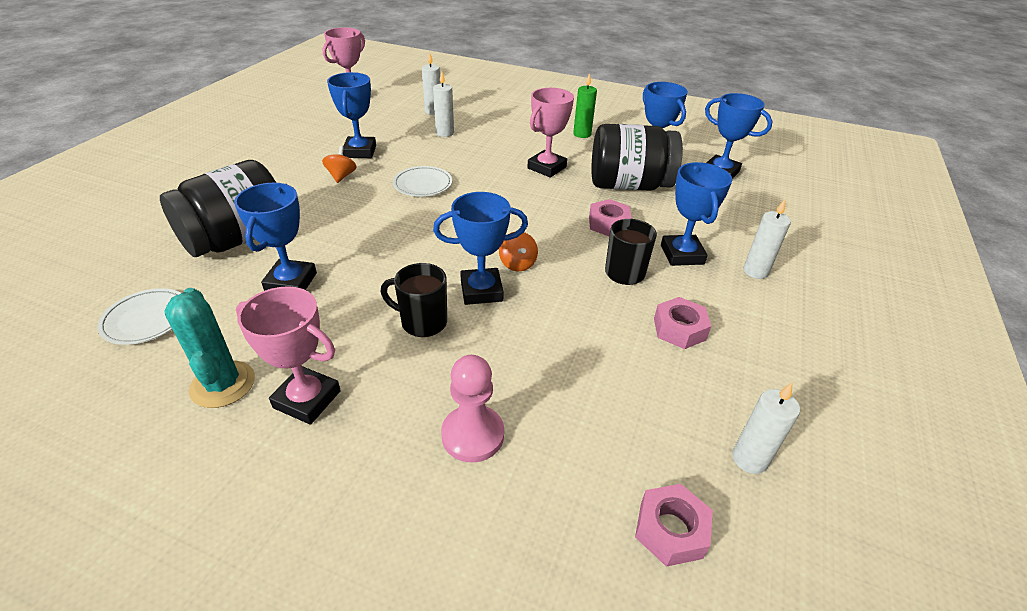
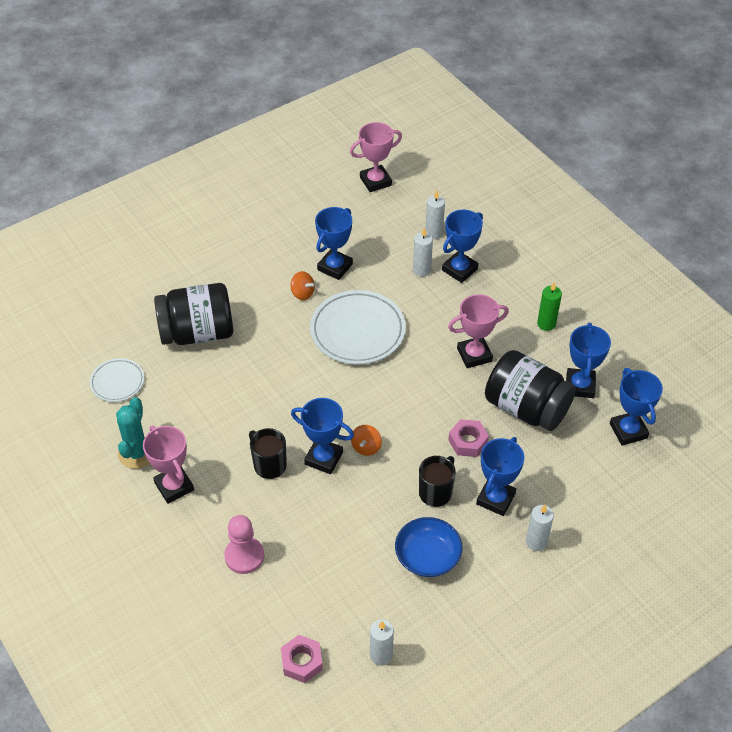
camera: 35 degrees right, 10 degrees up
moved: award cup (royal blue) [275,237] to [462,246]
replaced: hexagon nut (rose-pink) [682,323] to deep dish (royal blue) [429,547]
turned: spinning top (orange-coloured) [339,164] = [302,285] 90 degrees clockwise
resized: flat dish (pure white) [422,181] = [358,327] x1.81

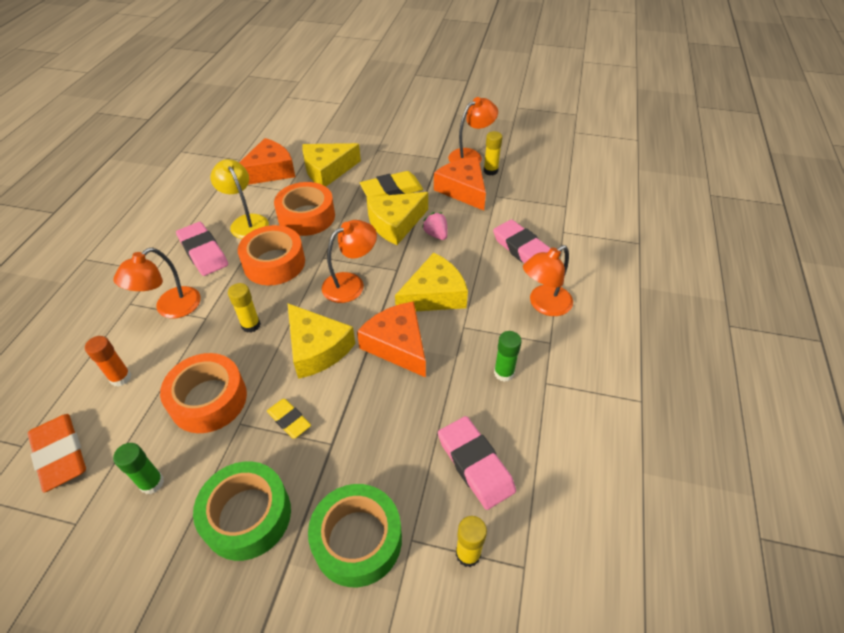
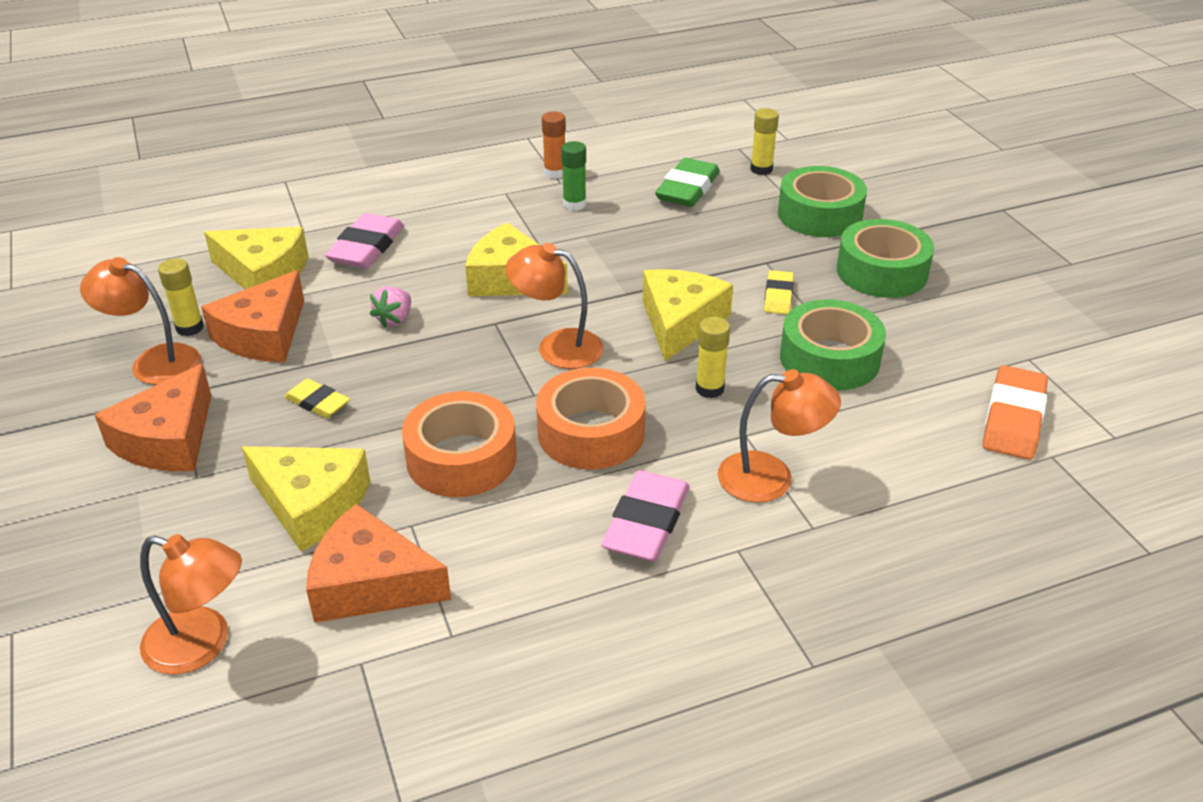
camera: 125 degrees left, 10 degrees down
removed: glue (emerald) [138,468]; desk lamp (yellow) [239,199]
moved: piece of cheese (orange-coloured) [391,339] to [153,417]; desk lamp (orange-coloured) [548,280] to [191,604]; piece of cheese (yellow) [397,218] to [256,258]; glue (orange-coloured) [108,361] to [554,145]
recoloured: eraser (rose-pink) [477,463] to eraser (emerald) [687,182]; sticky tape (orange-coloured) [203,393] to sticky tape (emerald) [833,345]
resized: eraser (yellow) [391,184] = [317,398] x0.59

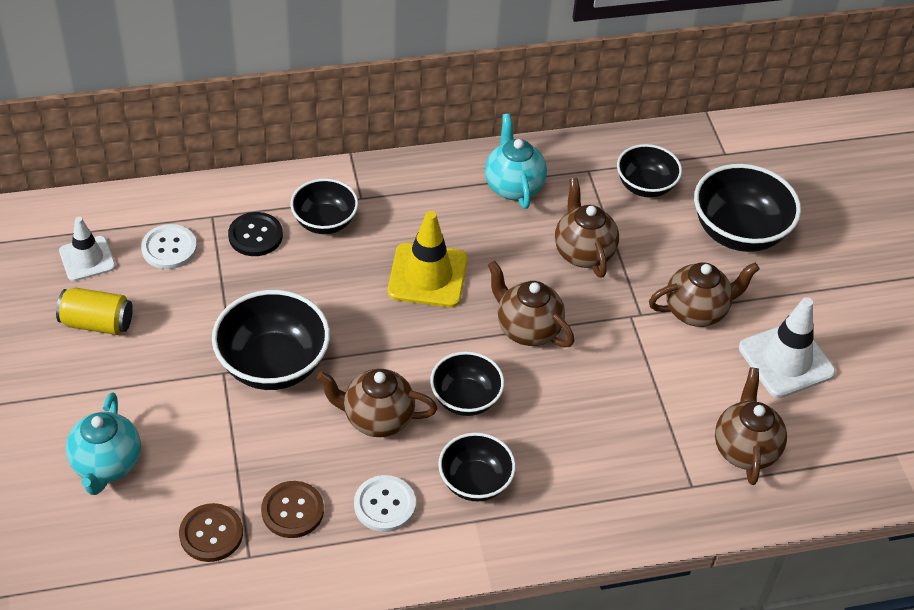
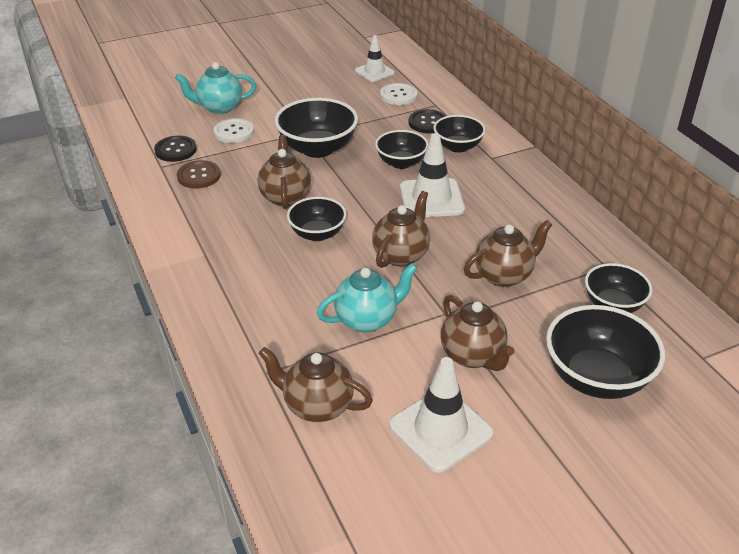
camera: 80 degrees right, 10 degrees down
removed: soda can (yellow) [94,311]
moved: shirt button (pure white) [385,503] to [233,130]; teapot (turquoise) [516,161] to [367,298]; deep dish (jet-black) [477,467] to [401,149]
recoloured: shirt button (dark brown) [211,532] to shirt button (jet-black) [175,149]; safety cone (yellow) [428,259] to safety cone (pure white) [432,175]
turned: teapot (dark brown) [751,426] = [316,384] 150 degrees counterclockwise

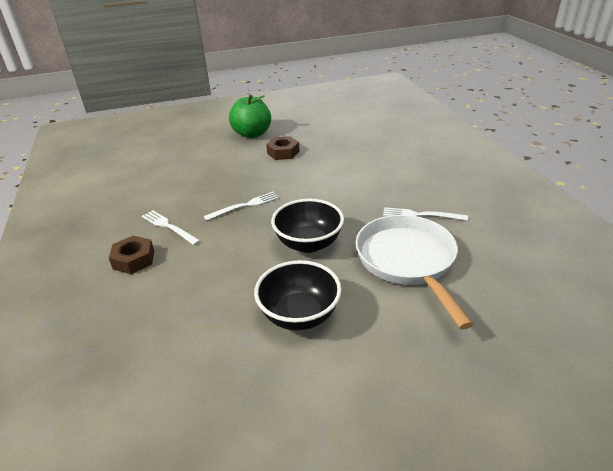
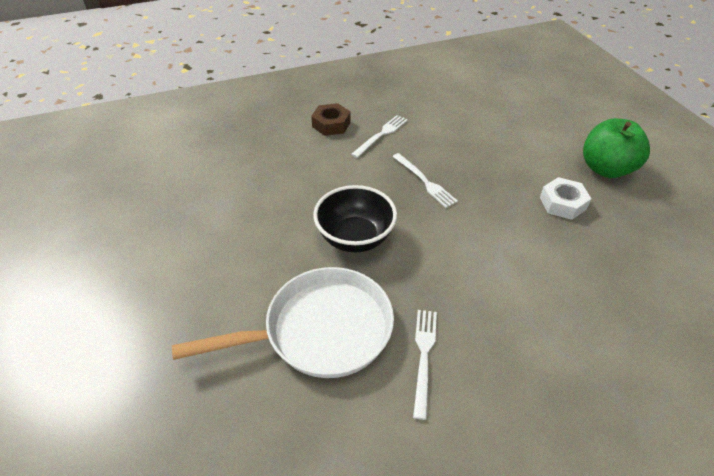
camera: 85 degrees right, 10 degrees up
removed: deep dish (jet-black) [298,295]
recoloured: hexagon nut (dark brown) [283,148] to hexagon nut (pure white) [565,198]

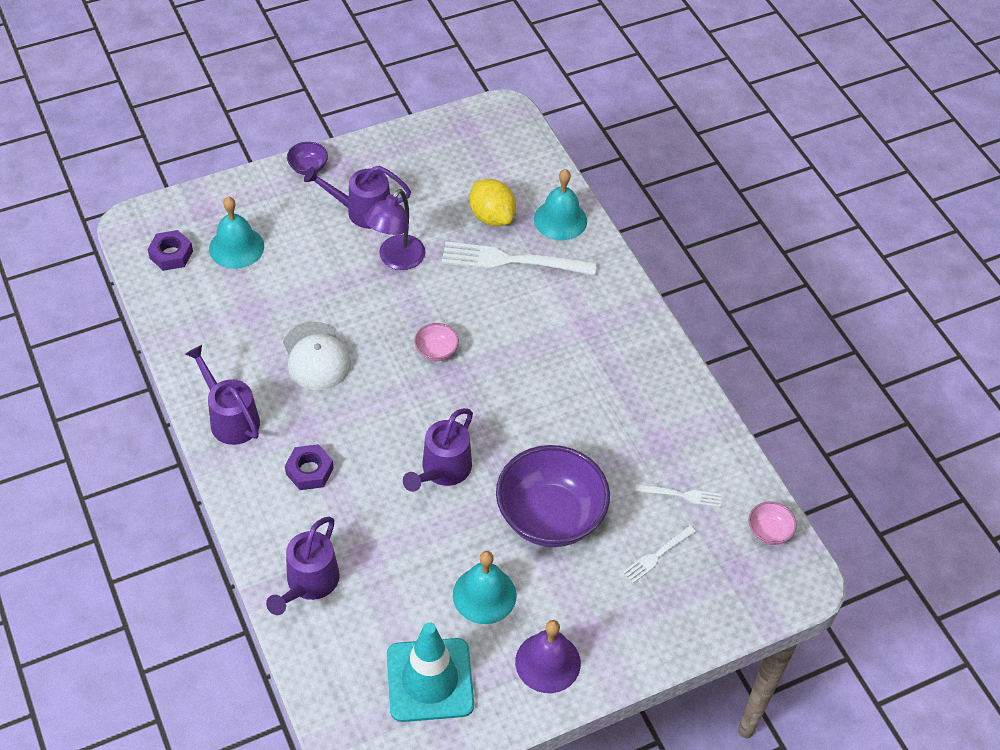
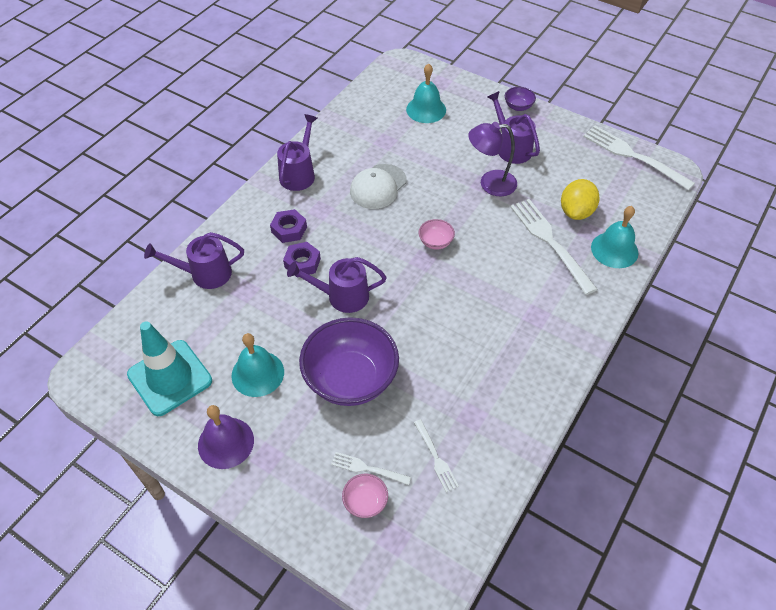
camera: 60 degrees right, 0 degrees up
added: fork (pure white) [639,158]
moved: hexagon nut (violet) [170,250] to [302,259]; deep dish (rose-pink) [773,523] to [365,496]

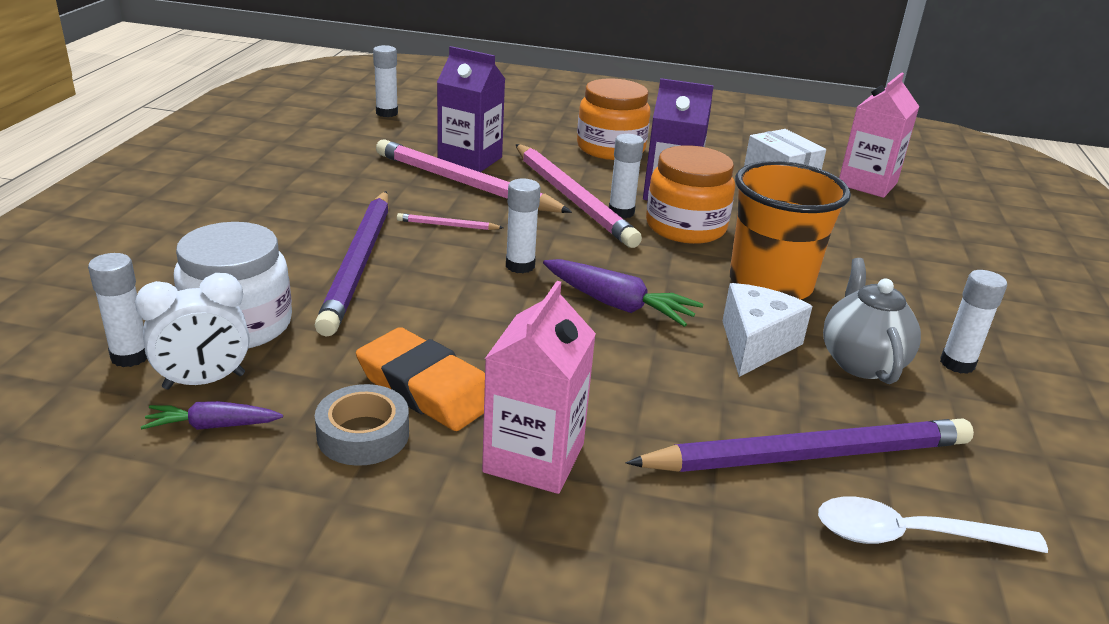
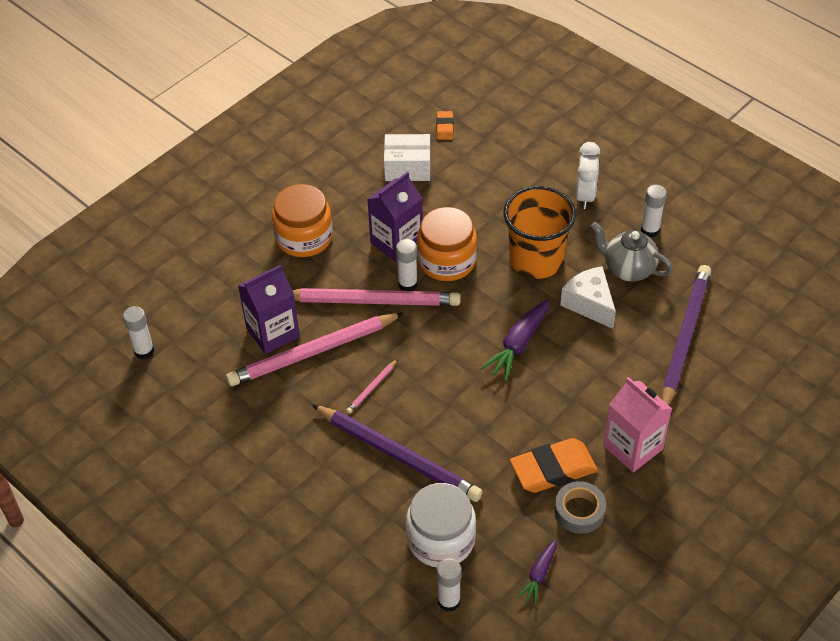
camera: 55 degrees left, 20 degrees up
removed: glue (pure white) [523,226]; teaspoon (pure white) [933,525]
moved: clock (pure white) [192,331] to [588,175]
replaced: juice carton (rose-pink) [879,135] to eraser (orange-coloured) [445,125]
turned: root vegetable (violet) [623,293] = [515,340] 150 degrees clockwise

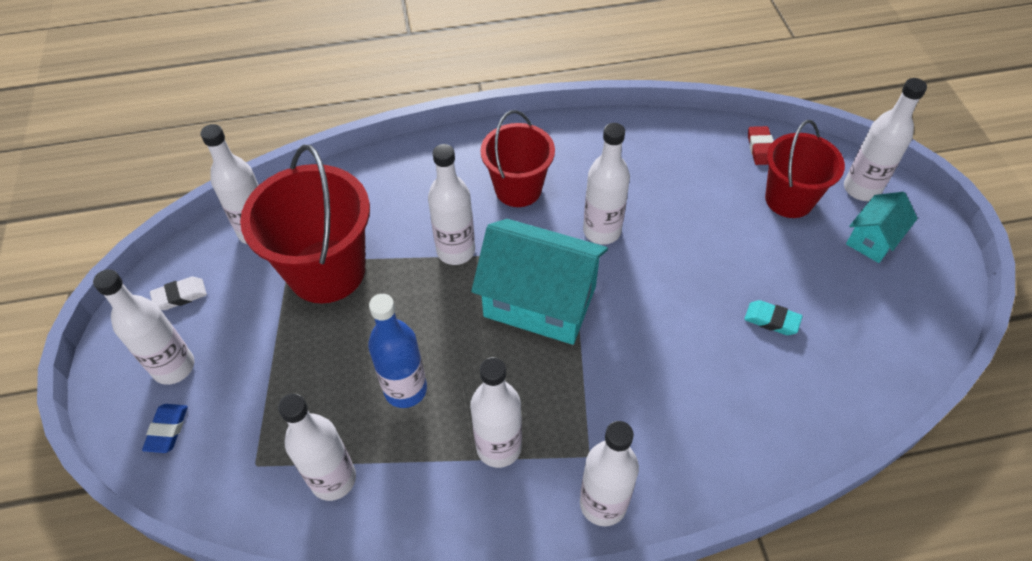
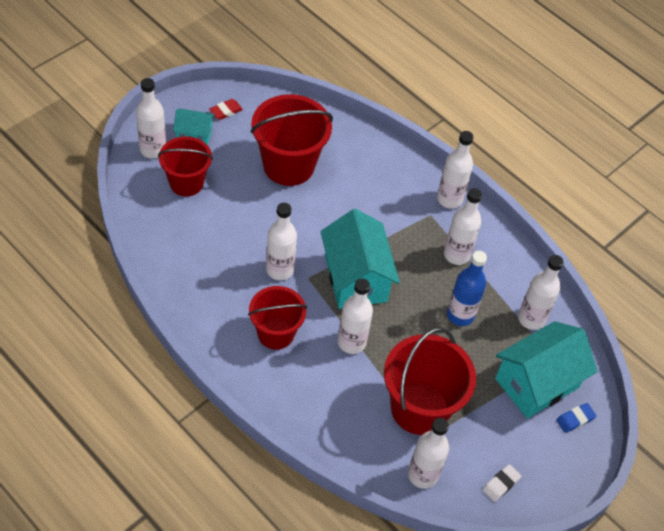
camera: 130 degrees left, 0 degrees up
removed: flask (pure white) [143,327]
added: toy house (turquoise) [546,370]
moved: eraser (red) [760,145] to [226,109]
replaced: eraser (turquoise) [773,317] to pail (red) [292,140]
turned: eraser (pure white) [178,293] = [501,483] 75 degrees counterclockwise

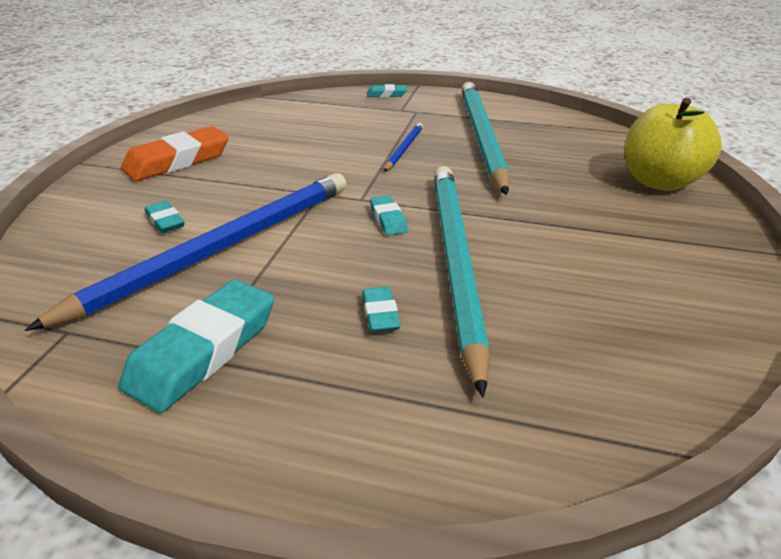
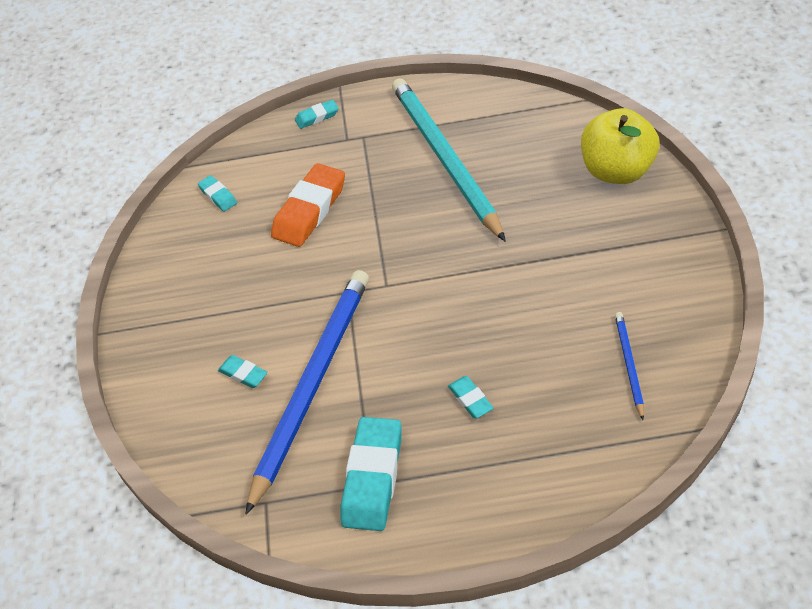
camera: 15 degrees left, 15 degrees up
removed: wooden pencil (turquoise) [462,281]
moved: eraser (turquoise) [389,215] to [217,193]; eraser (orange-coloured) [175,153] to [308,205]; wooden pencil (royal blue) [403,147] to [629,366]

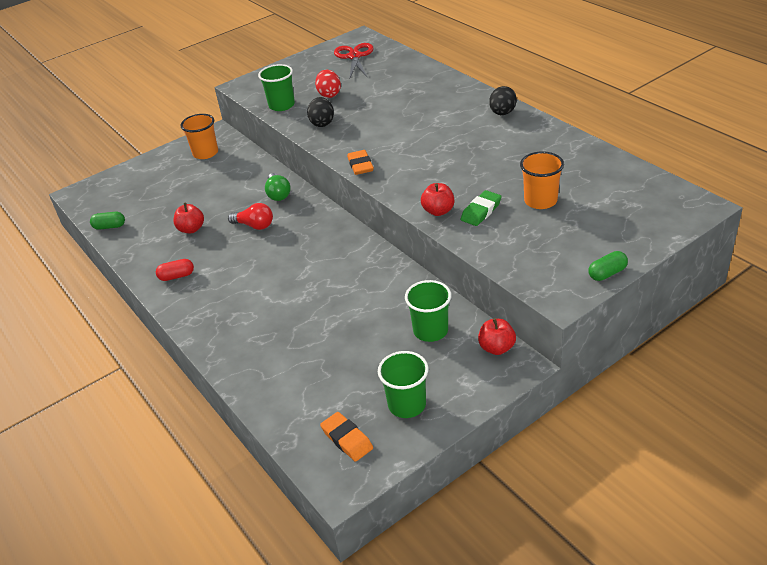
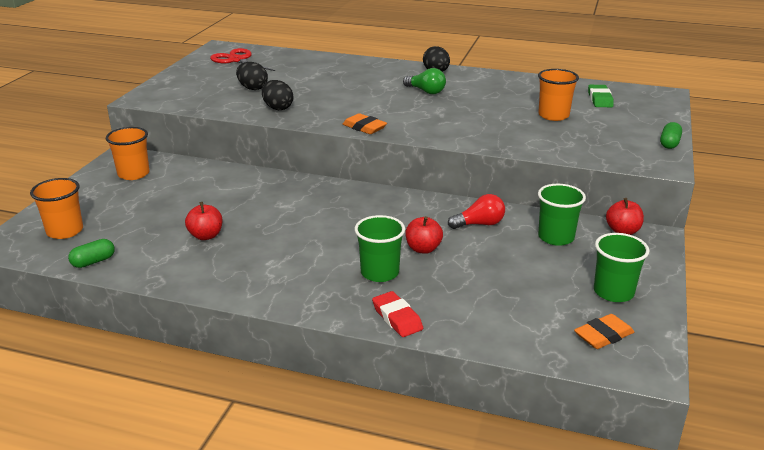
camera: 40 degrees left, 10 degrees down
removed: pill (red) [175,270]
added: cup (orange-coloured) [56,208]; eraser (red) [397,314]
moved: cup (emerald) [276,87] to [380,248]; lightbulb (emerald) [278,187] to [424,81]; apple (red) [437,199] to [424,235]; lightbulb (red) [250,216] to [476,211]; eraser (emerald) [481,208] to [601,96]
recoloured: toy egg (red) [328,84] to toy egg (jet-black) [252,76]
turned: eraser (orange-coloured) [346,437] = [604,331] 45 degrees counterclockwise

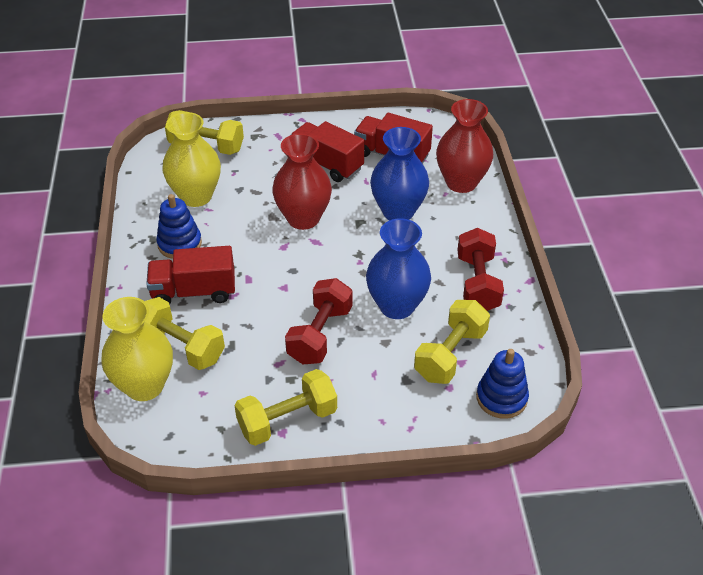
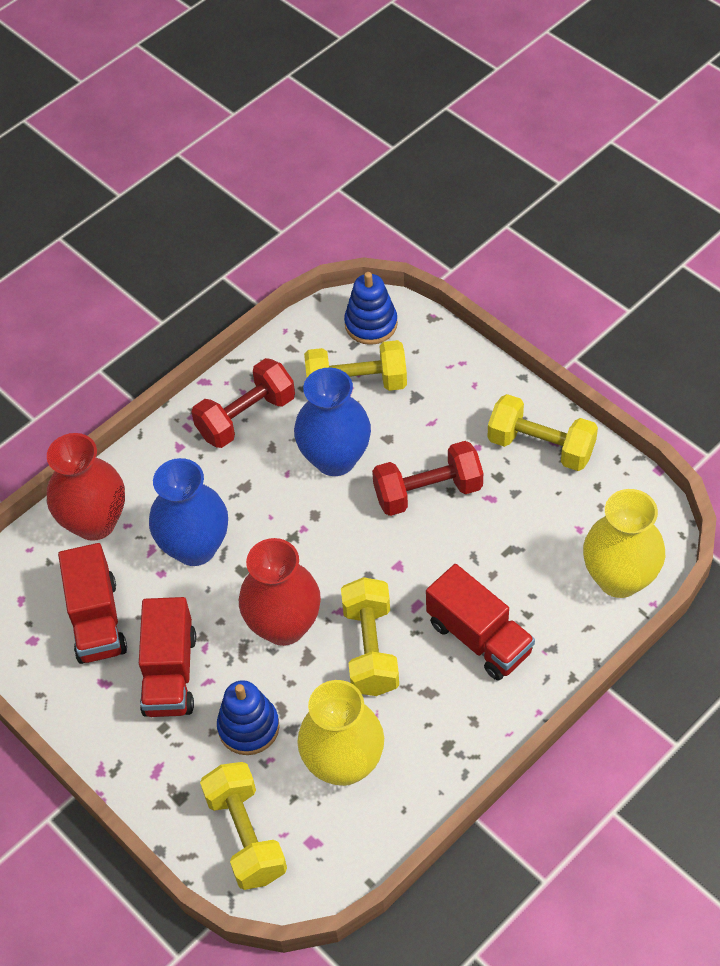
camera: 125 degrees left, 10 degrees up
moved: stacking rings (royal blue) [179,226] to [248,717]; hand weight (yellow) [184,333] to [370,636]

